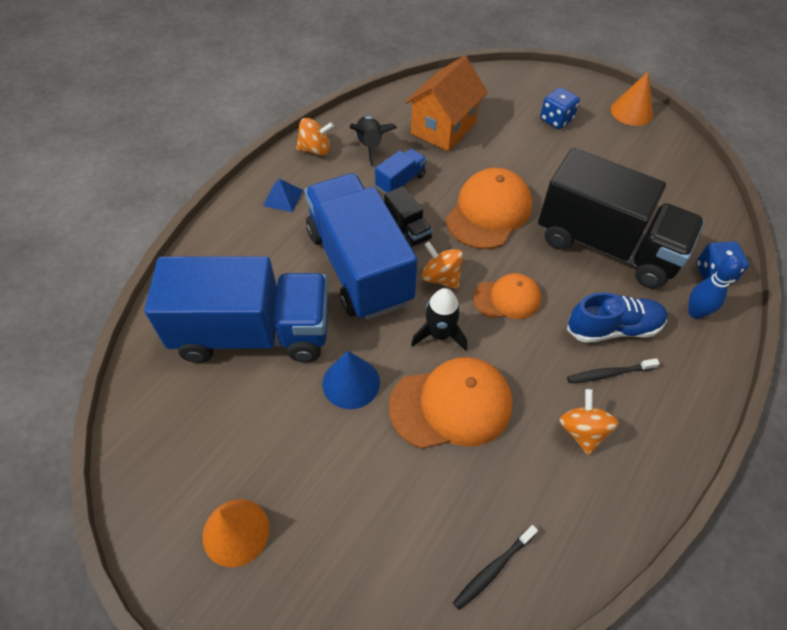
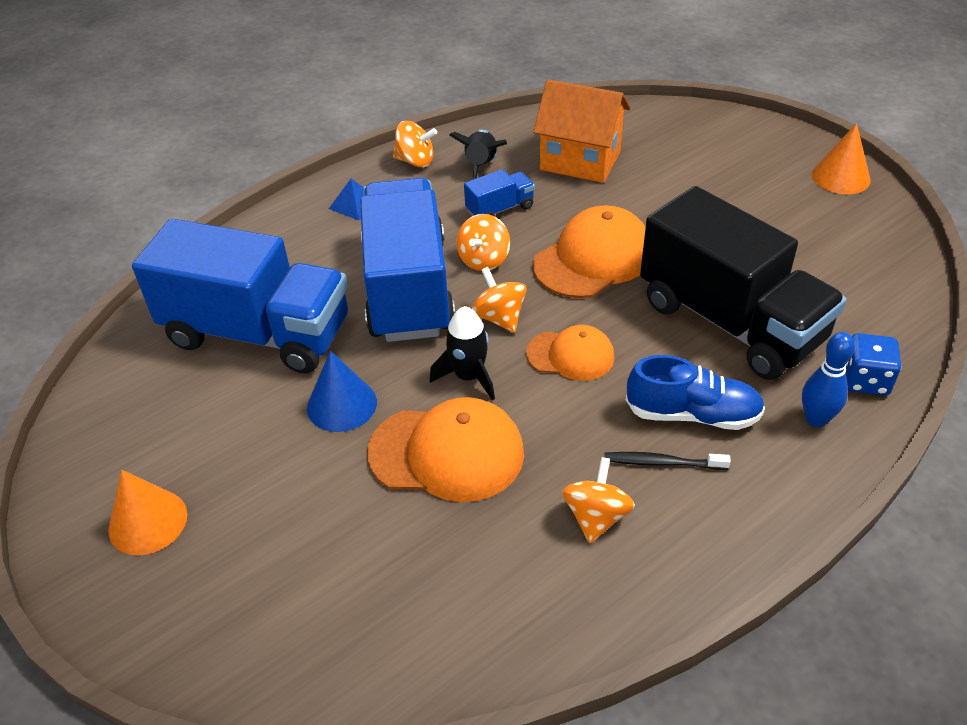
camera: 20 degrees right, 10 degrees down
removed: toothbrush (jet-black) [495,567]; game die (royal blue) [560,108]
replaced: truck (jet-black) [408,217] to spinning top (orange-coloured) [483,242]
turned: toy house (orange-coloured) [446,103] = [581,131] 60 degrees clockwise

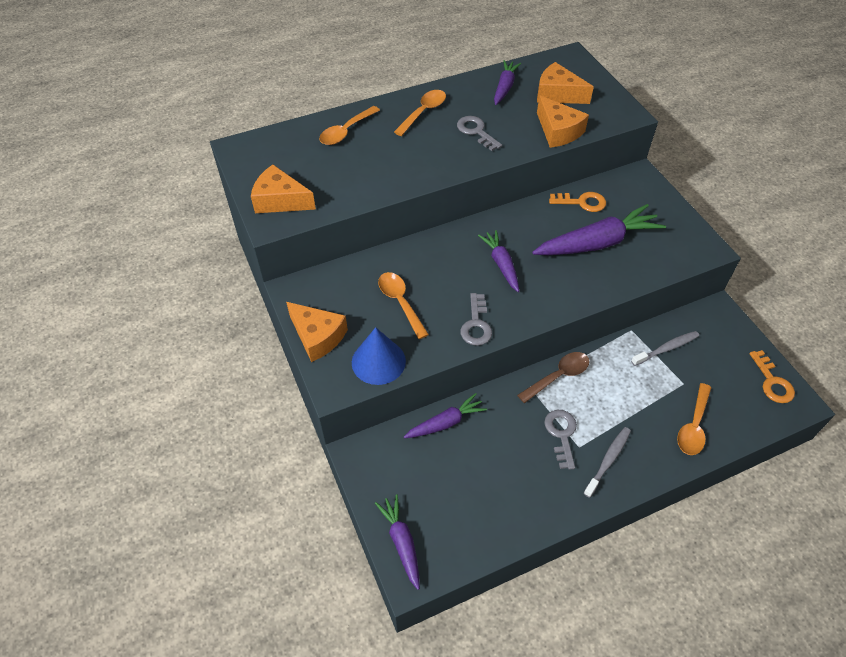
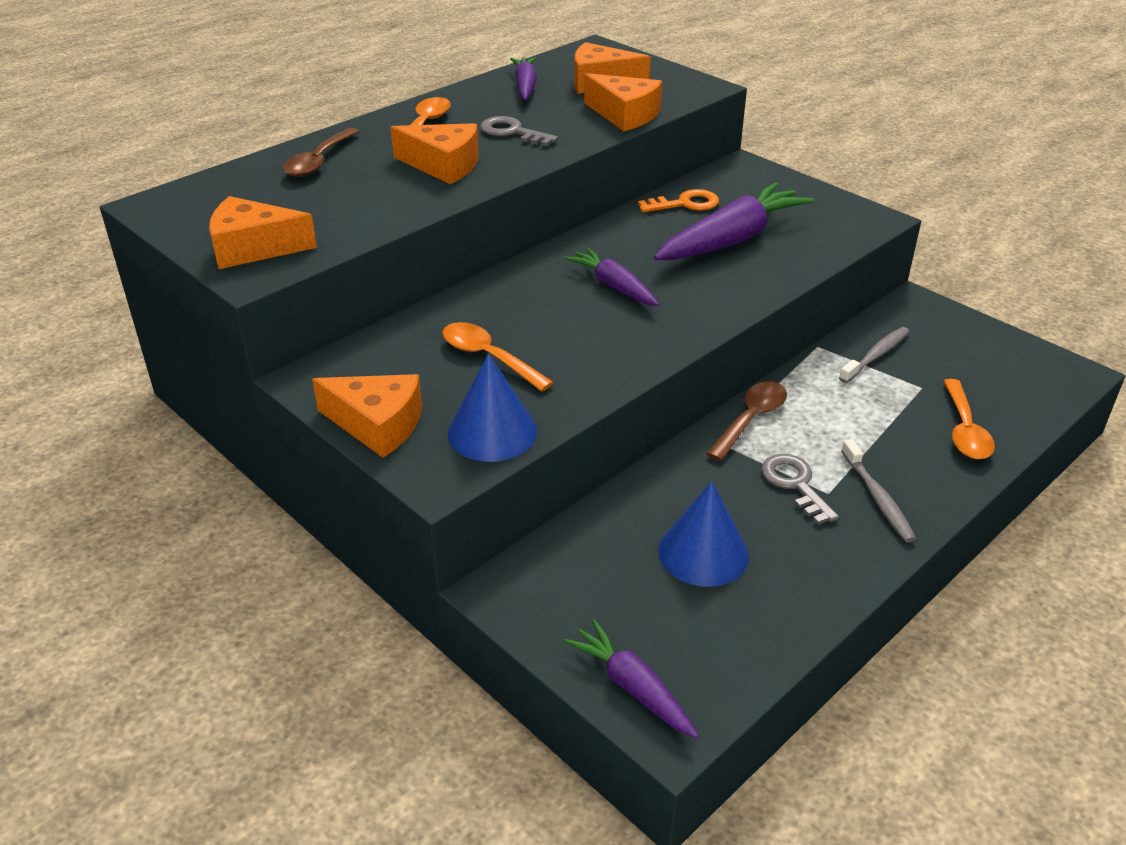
camera: 20 degrees left, 15 degrees down
removed: root vegetable (violet) [445,415]; key (grey) [476,319]; key (orange-coloured) [772,376]
added: piece of cheese (orange-coloured) [434,153]; cone (royal blue) [704,534]
recoloured: teaspoon (orange-coloured) [349,125] to teaspoon (dark brown) [321,152]
turned: toothbrush (grey) [607,462] = [878,491] 150 degrees clockwise

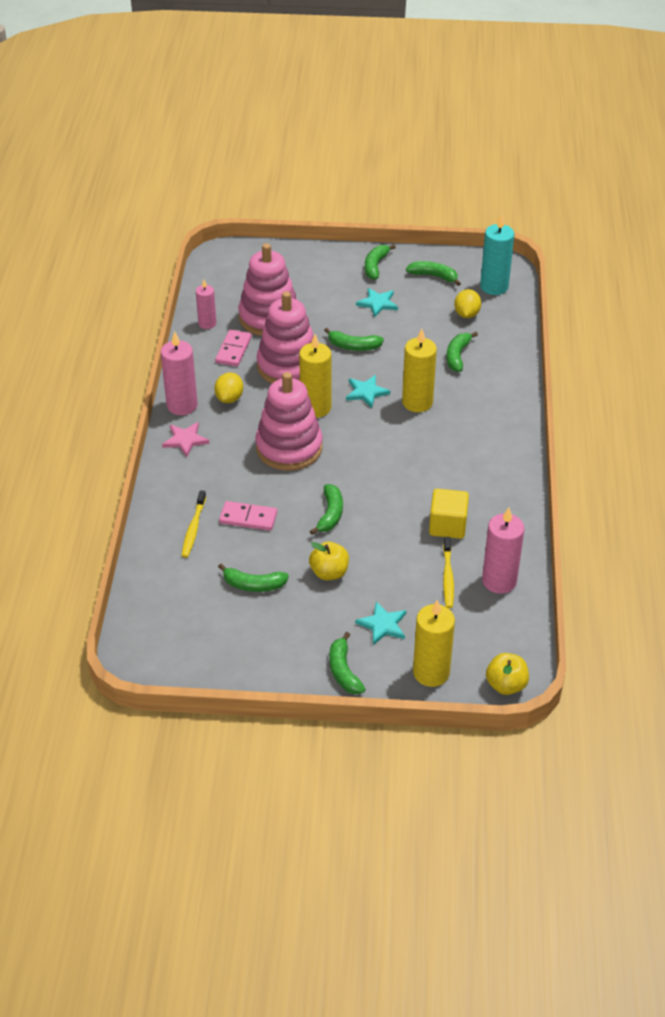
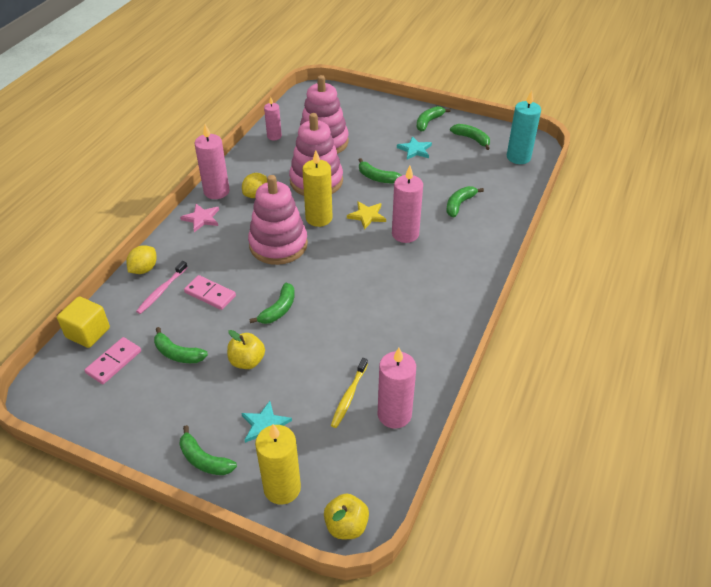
camera: 20 degrees right, 0 degrees up
moved: cube (yellow) [449,514] to [83,322]; domino piece (rose-pink) [233,348] to [113,360]; toy lemon (yellow) [467,303] to [141,260]
recoloured: toothbrush (yellow) [194,524] to toothbrush (rose-pink) [162,287]; five-pointed star (turquoise) [368,391] to five-pointed star (yellow) [366,215]; candle (yellow) [419,370] to candle (rose-pink) [407,204]
turned: toy banana (emerald) [347,663] = [208,450] 60 degrees counterclockwise

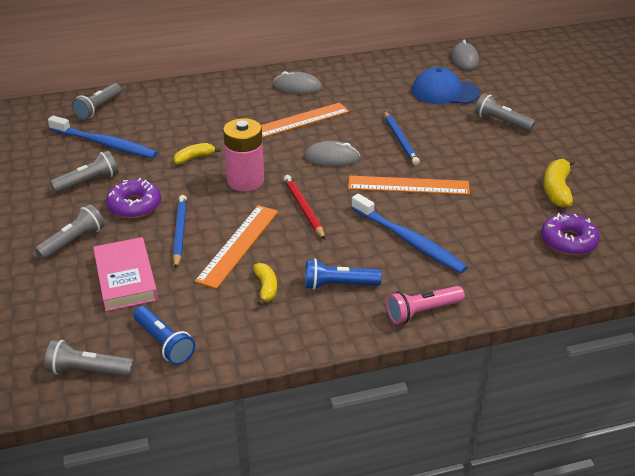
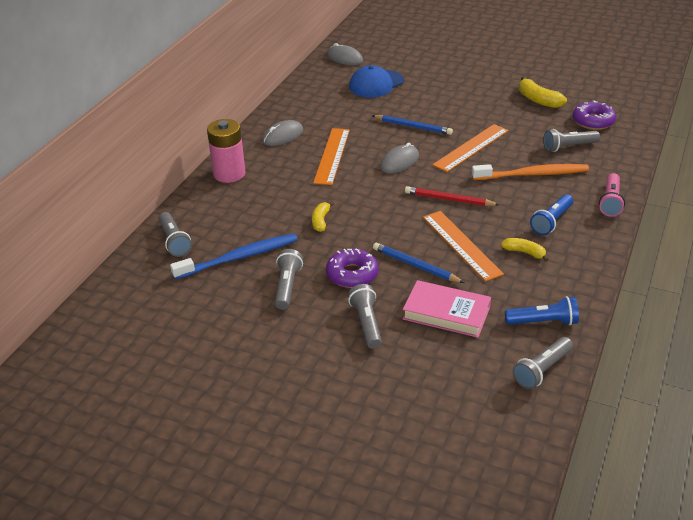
camera: 50 degrees left, 0 degrees up
moved: power cell (rose-pink) [243,155] to [226,151]; pocket torch (grey) [505,112] to [571,140]
recoloured: toothbrush (royal blue) [409,233] to toothbrush (orange-coloured) [530,172]

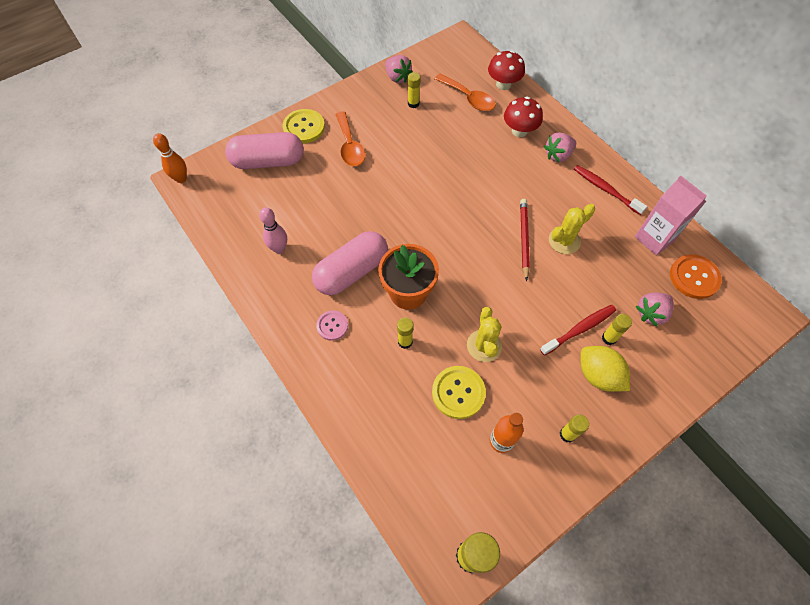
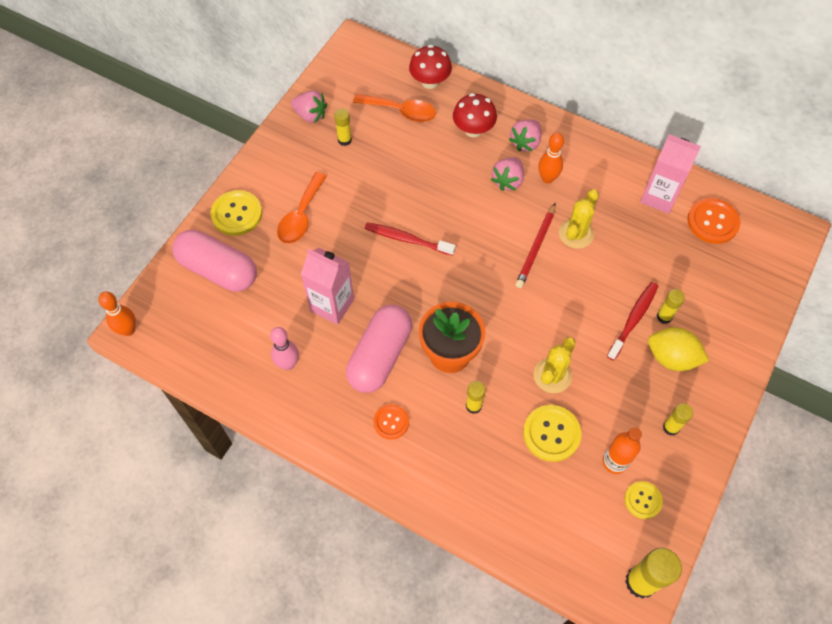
camera: 25 degrees left, 0 degrees up
added: juice carton (rose-pink) [327,286]; skittle (orange-coloured) [551,158]; shirt button (yellow) [643,500]
moved: toothbrush (red) [610,190] to [410,239]; toy strawberry (rose-pink) [655,309] to [507,174]
recoloured: shirt button (rose-pink) [332,325] to shirt button (orange-coloured) [391,421]
turned: pill (rose-pink) [264,150] = [214,260] 60 degrees clockwise; teaspoon (orange-coloured) [350,138] = [302,208] 60 degrees clockwise; wooden pencil (red) [525,240] = [535,246] 135 degrees counterclockwise; prickly plant (yellow) [484,334] = [554,365] 60 degrees clockwise

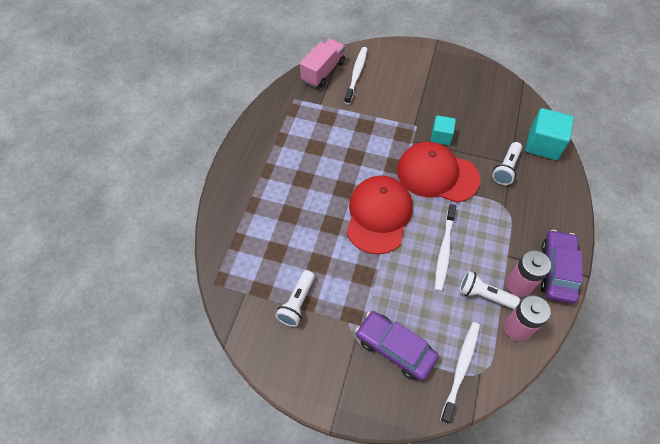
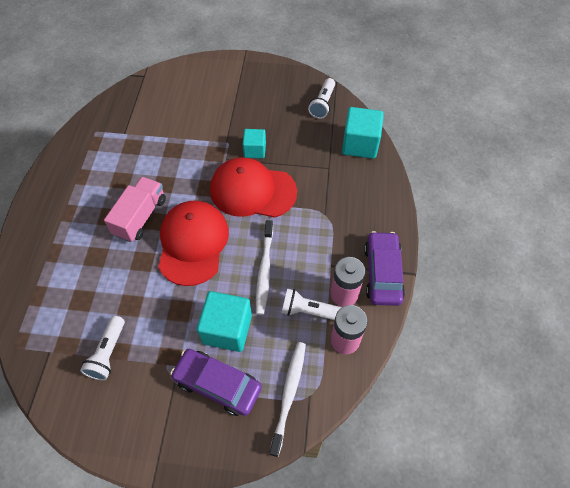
camera: 10 degrees left, 0 degrees up
removed: toothbrush (pure white) [355,75]
added: cube (turquoise) [224,321]
moved: truck (rose-pink) [322,63] to [135,209]; pocket torch (pure white) [507,163] to [321,98]

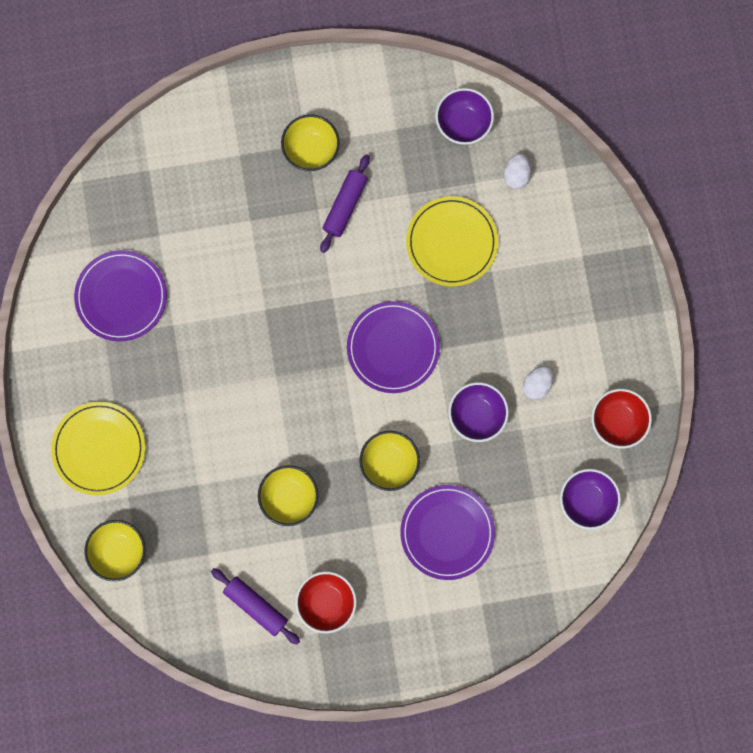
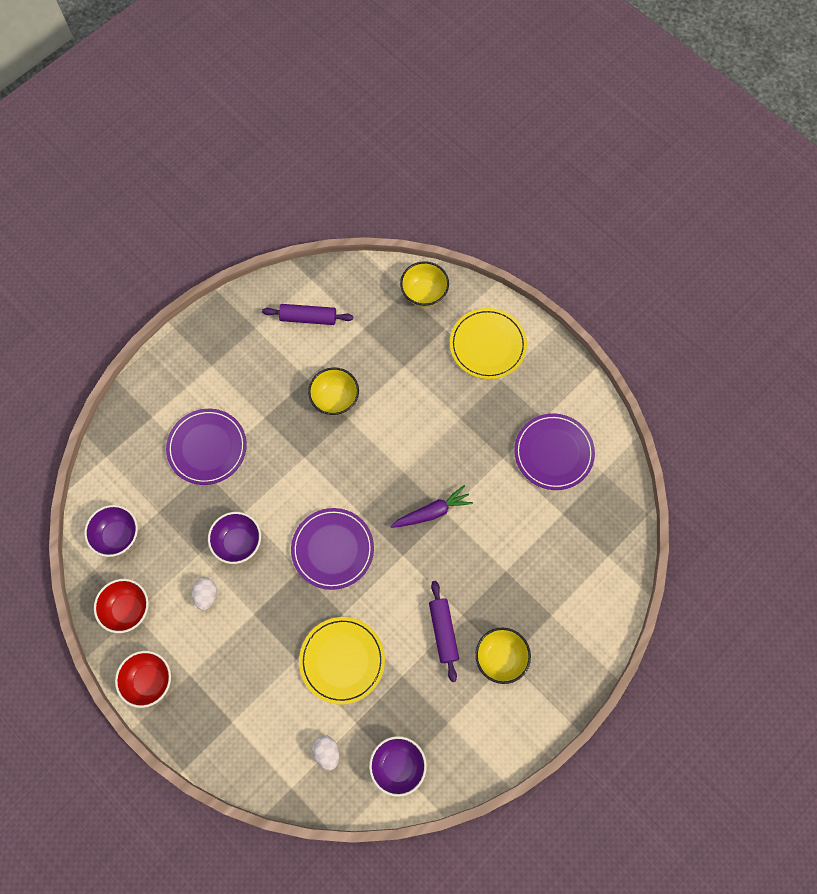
camera: 145 degrees right, 10 degrees down
removed: deep dish (yellow) [389,461]
added: root vegetable (violet) [431,506]
moved: deep dish (red) [326,602] to [143,679]

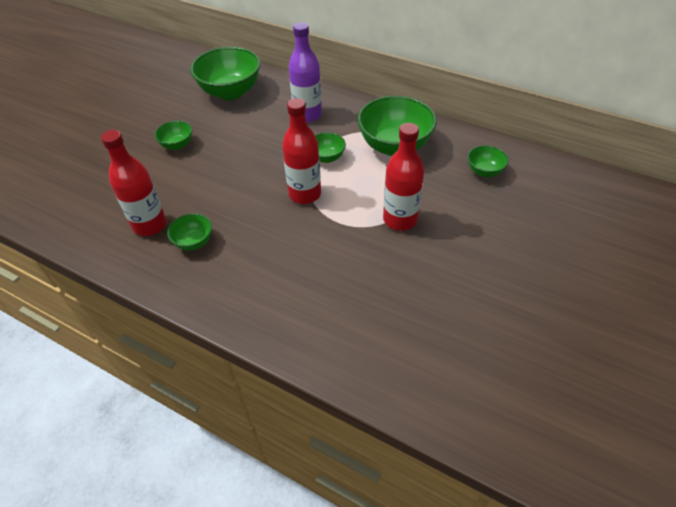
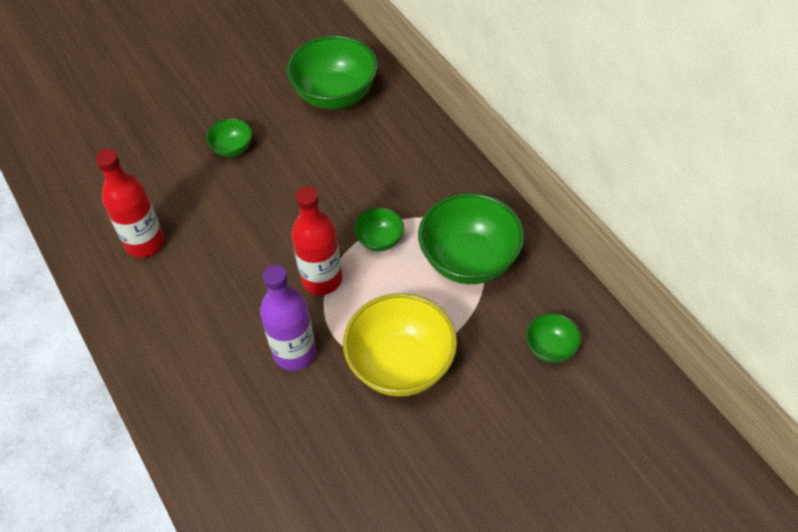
camera: 30 degrees right, 5 degrees up
removed: deep dish (emerald) [189,231]
moved: flask (violet) [305,72] to [288,318]
replaced: flask (red) [403,177] to deep dish (yellow) [400,344]

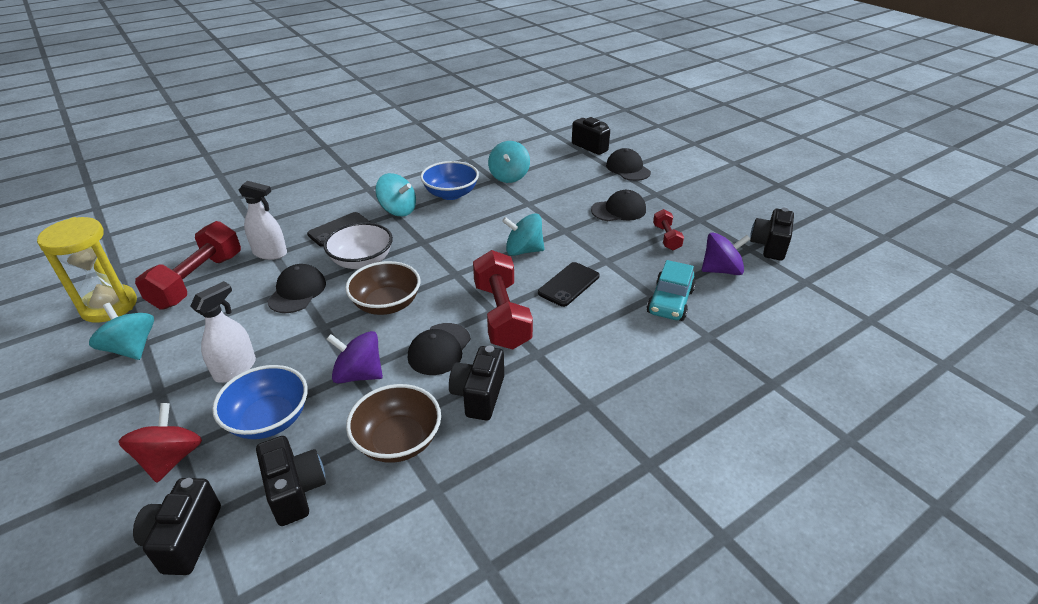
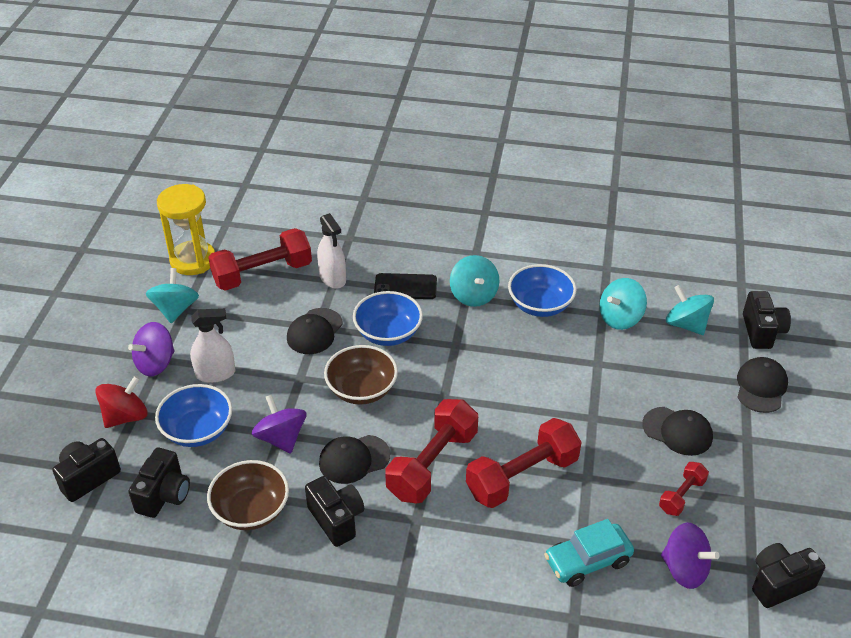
camera: 45 degrees right, 5 degrees up
added: spinning top (violet) [151,349]
moved: spinning top (turquoise) [523,234] to [690,310]
replaced: smartphone (jet-black) [568,284] to hand weight (red) [524,463]
recoloured: deep dish (pure white) [358,245] to deep dish (royal blue) [388,318]
turned: baseball cap (jet-black) [296,288] = [315,331] 150 degrees clockwise; compact camera (jet-black) [476,383] = [334,511] 90 degrees clockwise

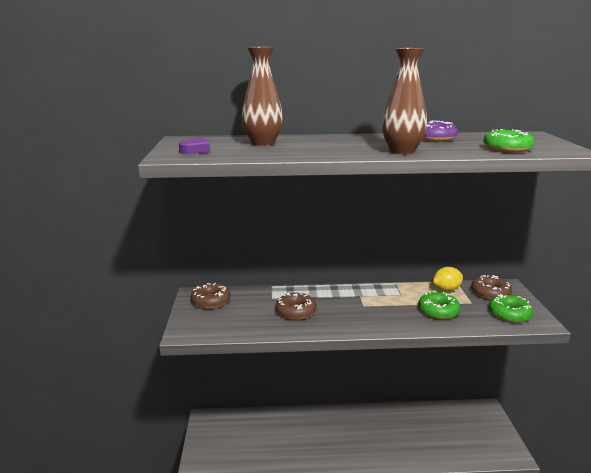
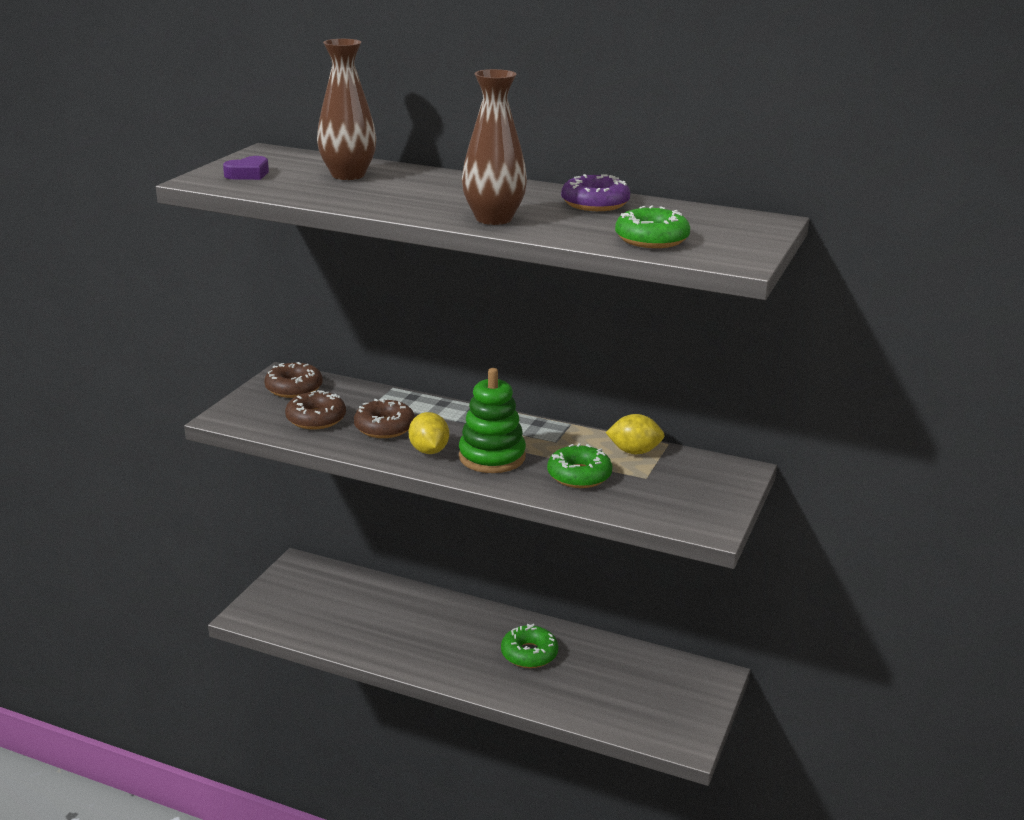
camera: 25 degrees right, 5 degrees up
added: toy lemon (yellow) [429,433]; stacking rings (emerald) [492,420]
moved: glazed donut (dark brown) [491,287] to [315,409]; glazed donut (emerald) [511,308] to [529,646]

